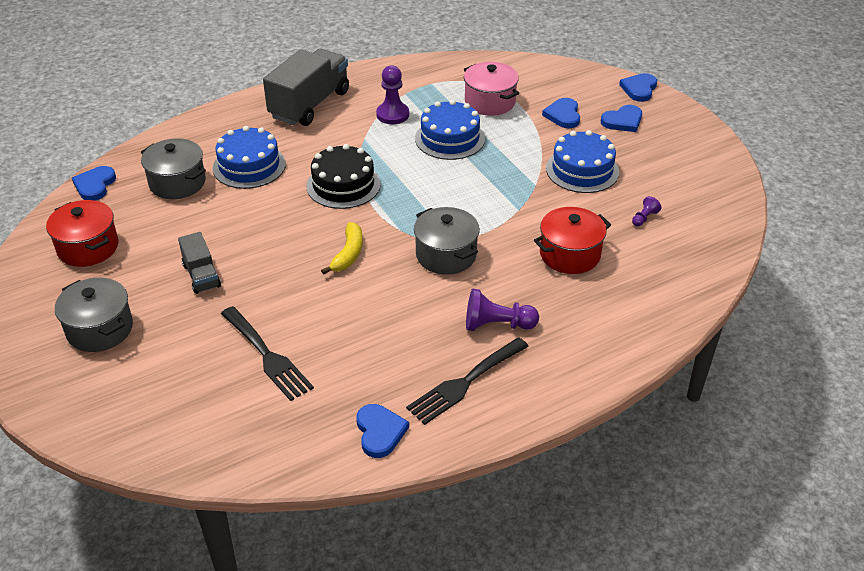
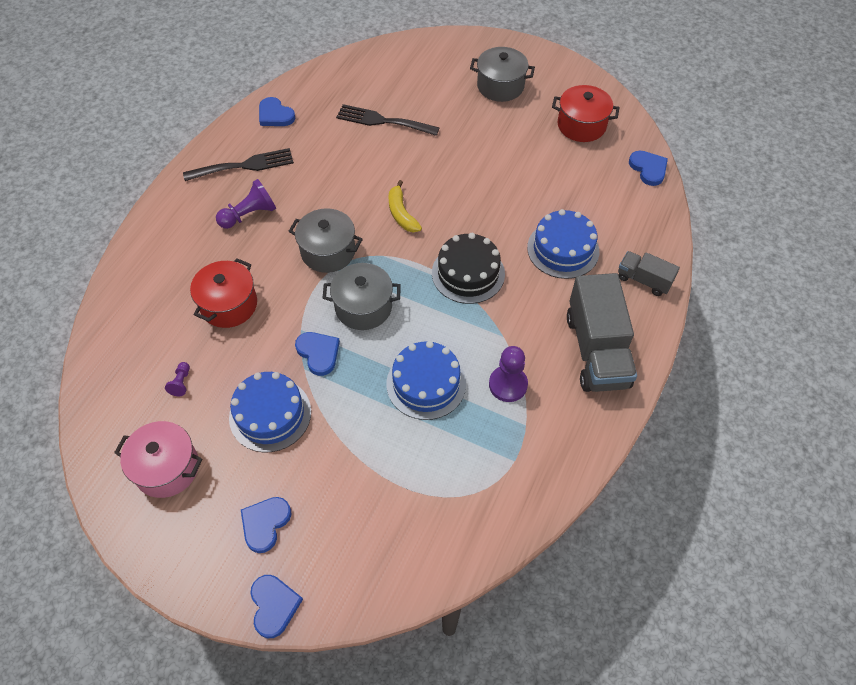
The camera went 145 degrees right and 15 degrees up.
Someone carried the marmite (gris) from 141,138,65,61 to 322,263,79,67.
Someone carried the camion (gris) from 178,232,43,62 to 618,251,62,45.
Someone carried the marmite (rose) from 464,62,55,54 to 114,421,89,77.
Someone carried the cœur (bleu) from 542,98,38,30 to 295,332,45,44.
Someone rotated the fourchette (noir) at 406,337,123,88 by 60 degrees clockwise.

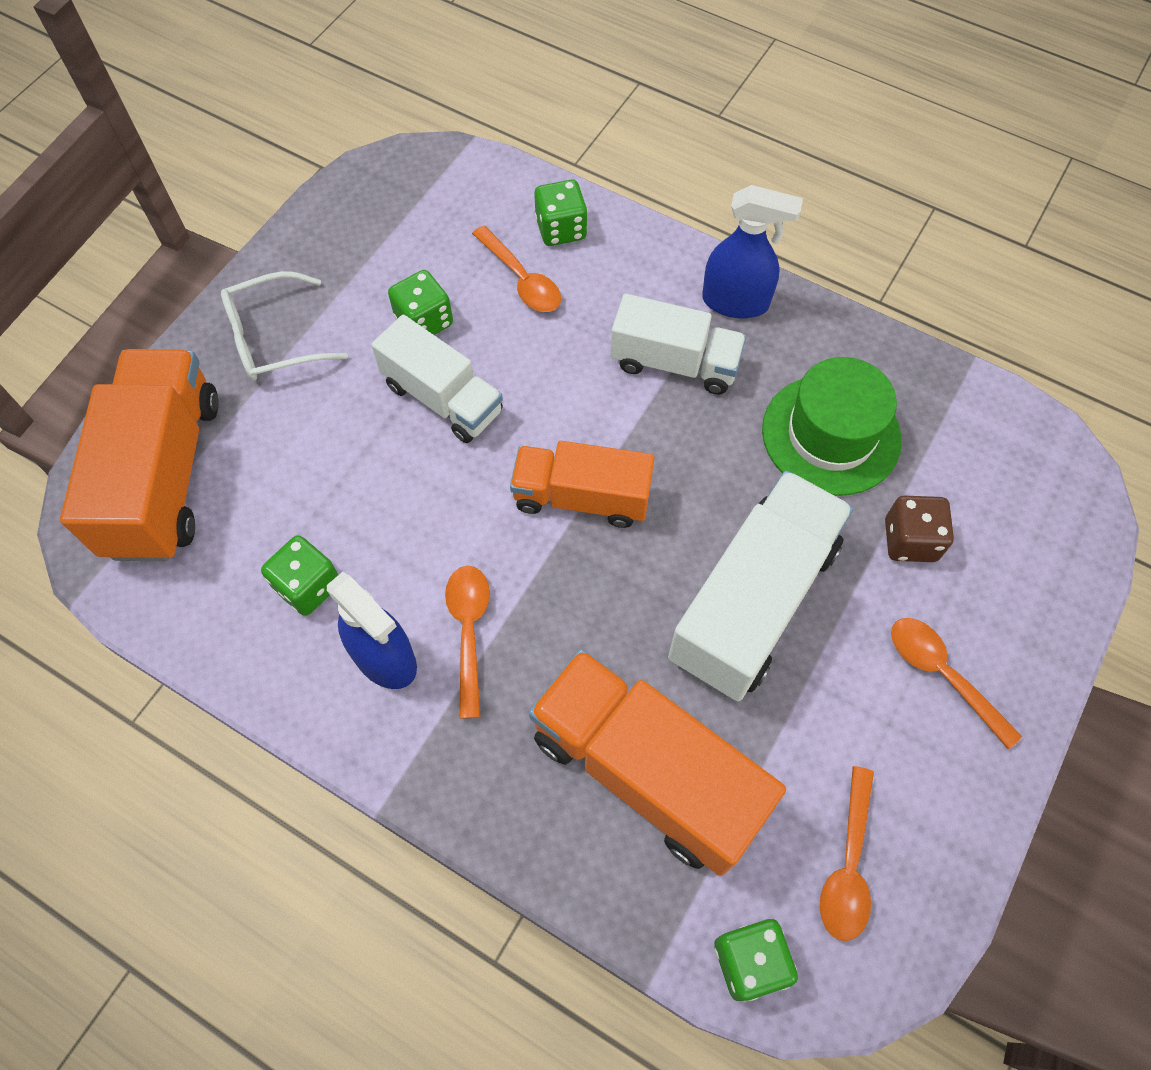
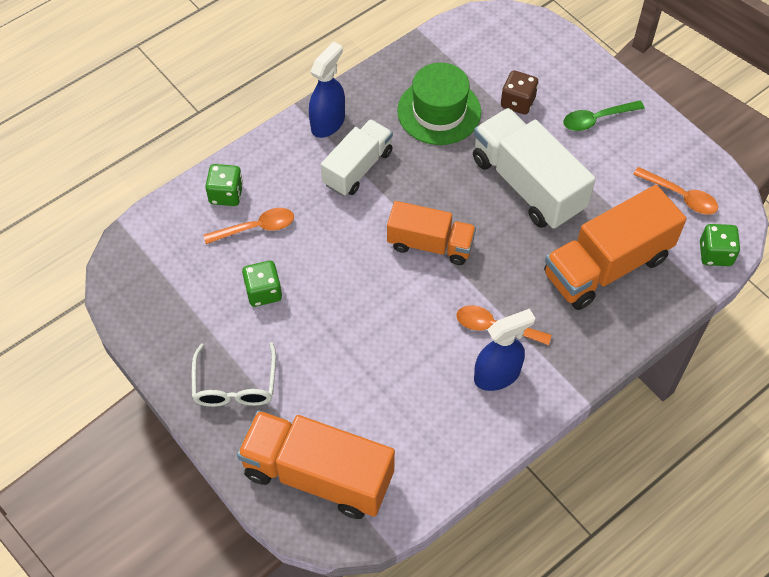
The camera went 70 degrees left and 5 degrees down.
Someone took away the dé (vert) at 261,535,77,81.
Someone took away the camion (blanc) at 371,314,132,129.
Someone repainted the cuillère (orange) at 891,618,131,131, which became the cuillère (vert) at 563,100,82,31.
Someone rotated the camion (orange) at 510,441,145,87 by 105 degrees counterclockwise.

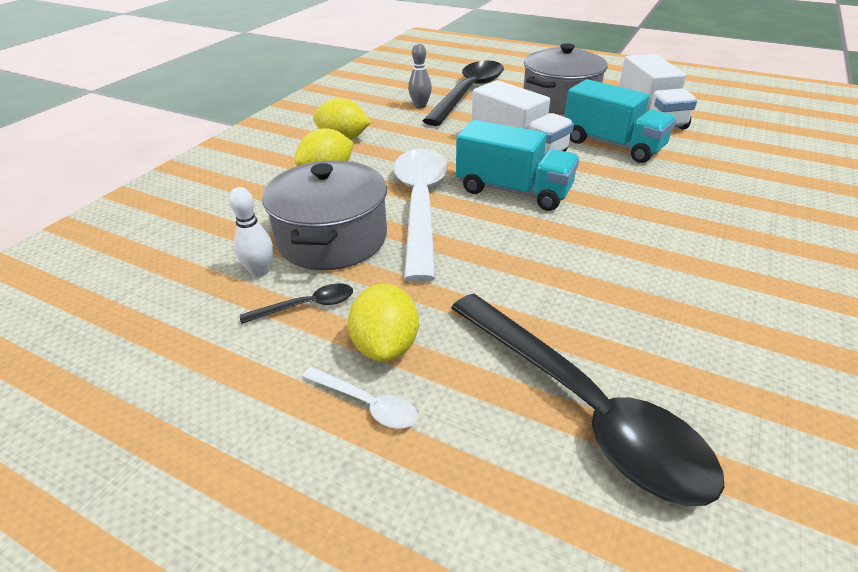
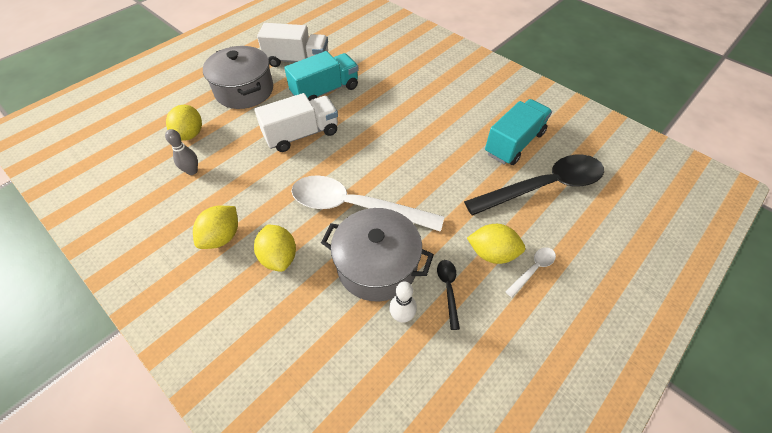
The camera went 75 degrees left and 15 degrees up.
Someone carried the camion (turquoise) from 456,120,123,91 to 485,99,67,66.
Someone swapped the cuillère (noir) at 422,60,82,66 for the citron (jaune) at 166,105,36,36.

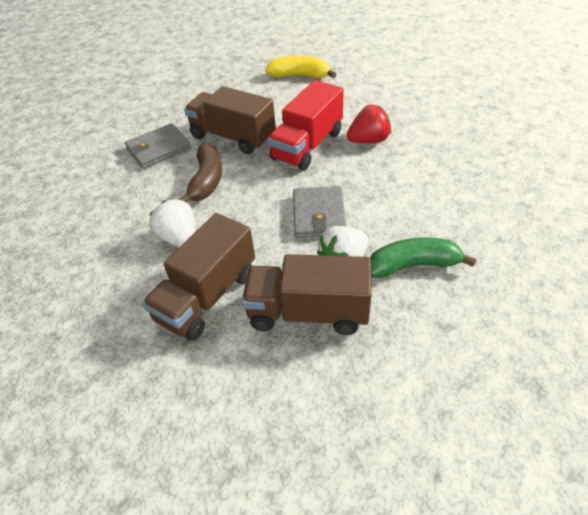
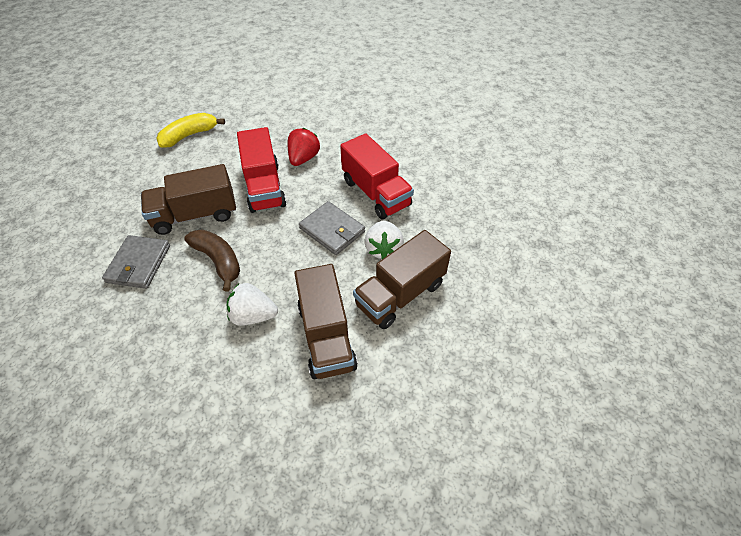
The camera went 50 degrees left and 5 degrees up.
Someone took away the banane (vert) at 370,237,106,41.
Someone put down the camion (rouge) at 340,133,74,86.

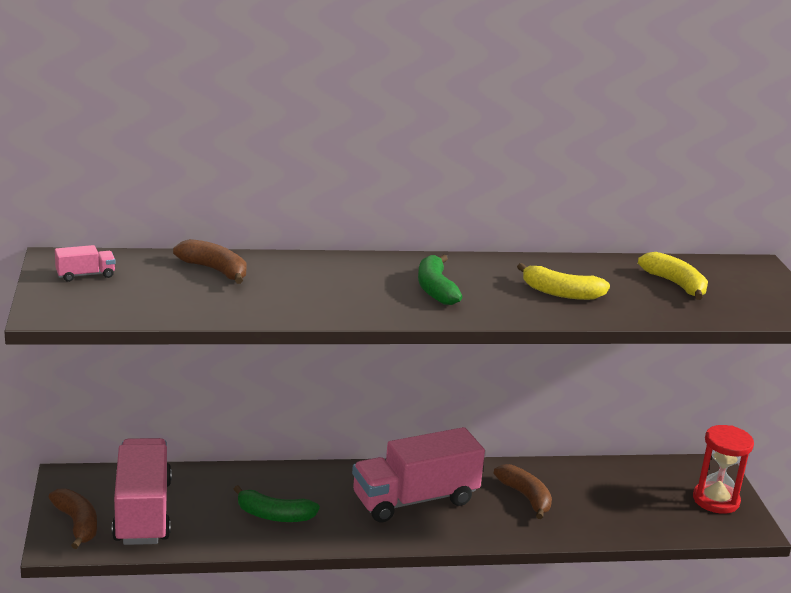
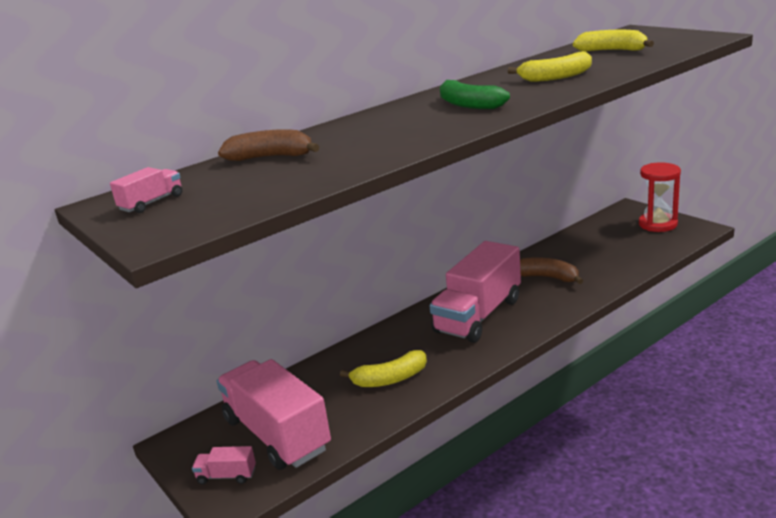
The camera went 25 degrees left and 0 degrees up.
Someone swapped the banane (marron) at 48,488,49,61 for the camion (rose) at 192,446,64,39.
Someone repainted the banane (vert) at 234,485,86,37, which became the banane (jaune) at 340,350,87,37.

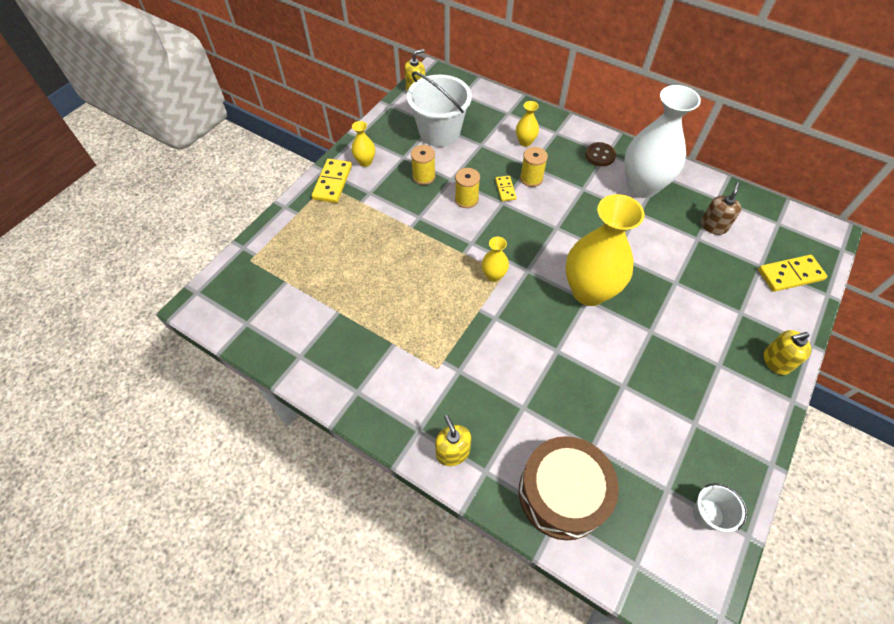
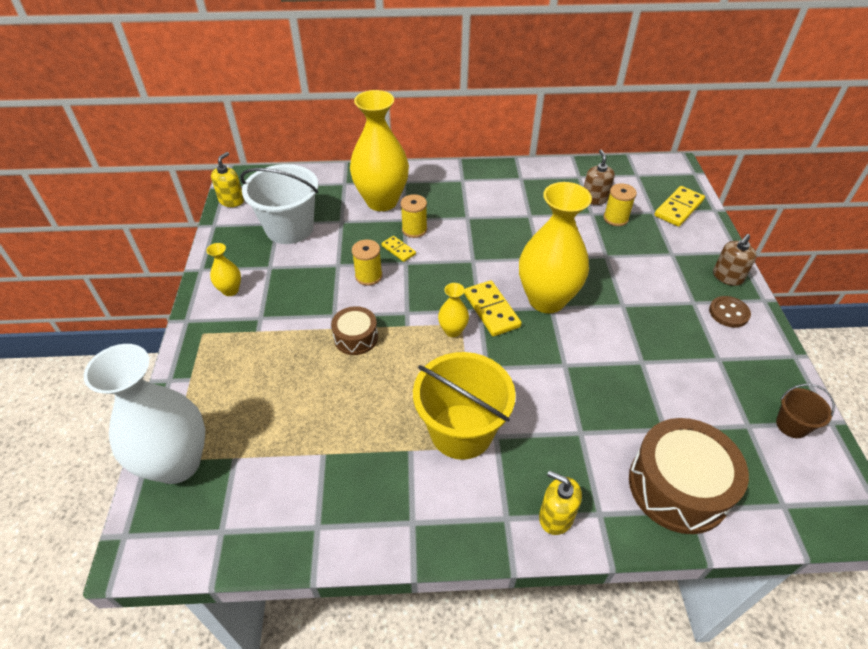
The camera went 35 degrees left and 10 degrees down.
Someone put down the tambour (marron) at 331,306,47,49.
Someone put down the seau (jaune) at 413,352,103,108.
Someone carried the domino (jaune) from 312,159,40,44 to 464,280,58,56.
Someone carried the bobine (jaune) from 411,145,25,40 to 603,183,34,43.
Someone carried the bouton (marron) from 585,142,31,24 to 709,296,42,32.
Someone carried the vase (blanc) from 624,85,77,113 to 84,344,121,140.
Someone repainted the seau (blanc) at 693,483,55,49, which became the seau (marron) at 776,384,59,54.
Someone repainted the distributeur de savon (jaune) at 763,330,48,45, which became the distributeur de savon (marron) at 713,234,44,52.
Someone scaled the vase (jaune) at 516,101,23,46 by 2.27.

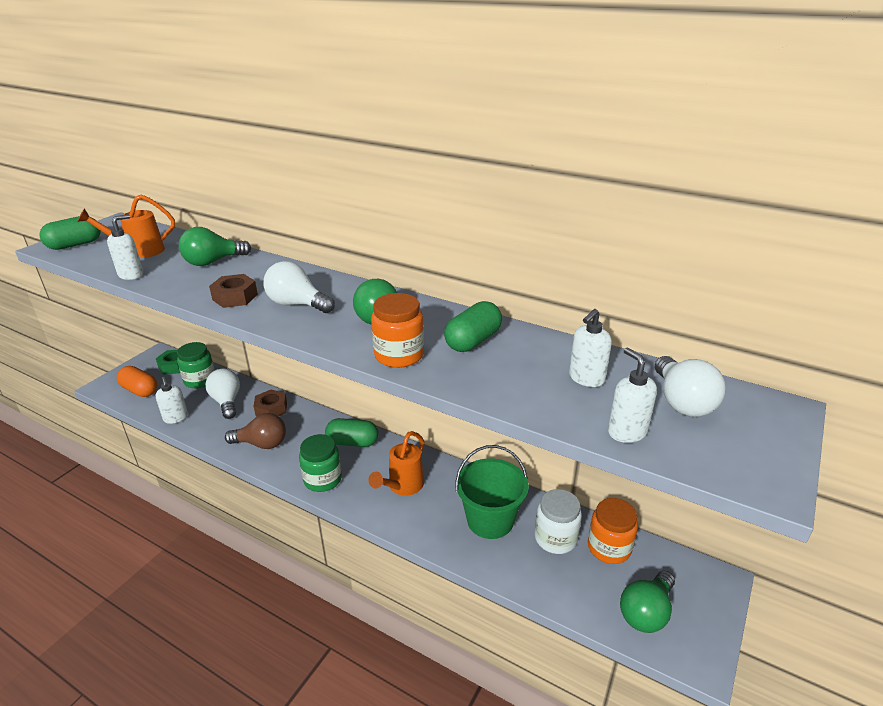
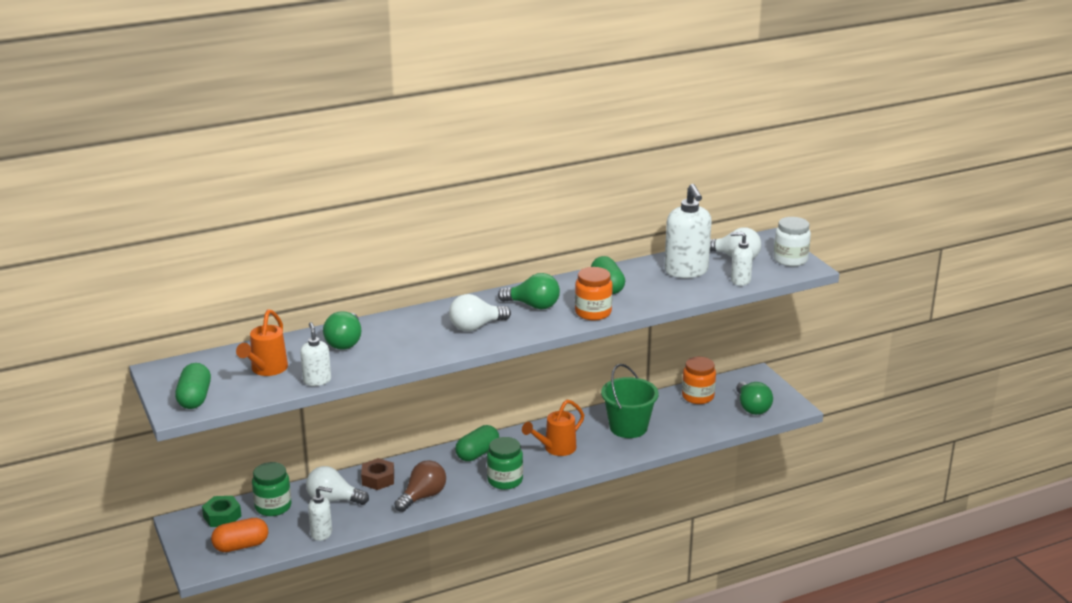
The camera went 55 degrees left and 5 degrees down.
Someone took away the écrou (marron) at 209,274,49,34.
Someone carried the bocal (blanc) from 535,489,47,65 to 774,217,37,49.
Someone rotated the arrosoir (orange) at 368,431,56,65 by 75 degrees clockwise.
Someone scaled the distributeur de savon (blanc) at 569,309,43,78 by 1.81.

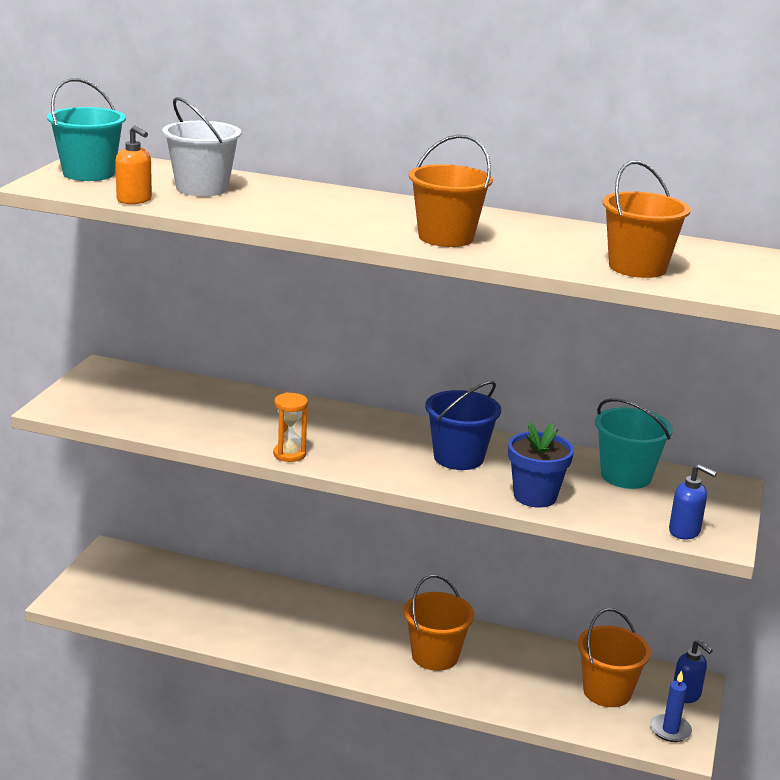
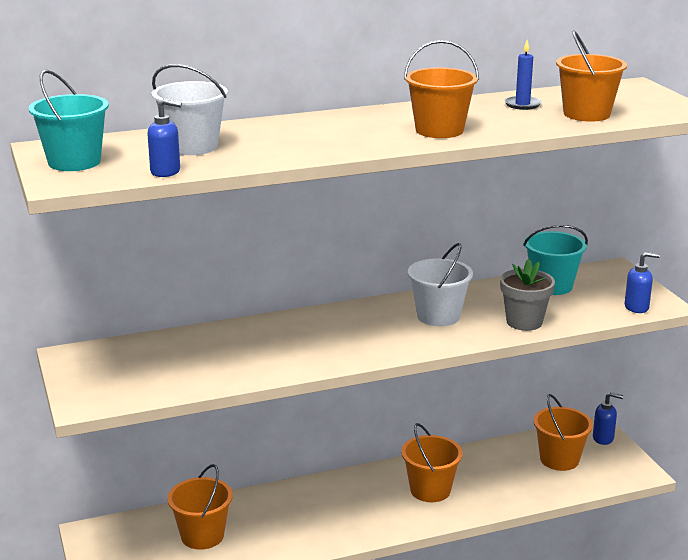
The camera went 35 degrees left and 0 degrees up.
Someone took away the sablier (orange) at 273,393,35,69.
Someone put down the seau (orange) at 167,464,66,86.
Someone carried the bougie (bleu) from 651,670,41,72 to 504,40,38,70.
Someone repainted the distributeur de savon (orange) at 115,125,37,79, which became the distributeur de savon (bleu) at 147,99,35,78.
Someone repainted the seau (bleu) at 425,381,76,89, which became the seau (blanc) at 408,243,65,83.
Someone repainted the pot de fleurs (bleu) at 508,422,66,86, which became the pot de fleurs (gris) at 500,259,55,72.

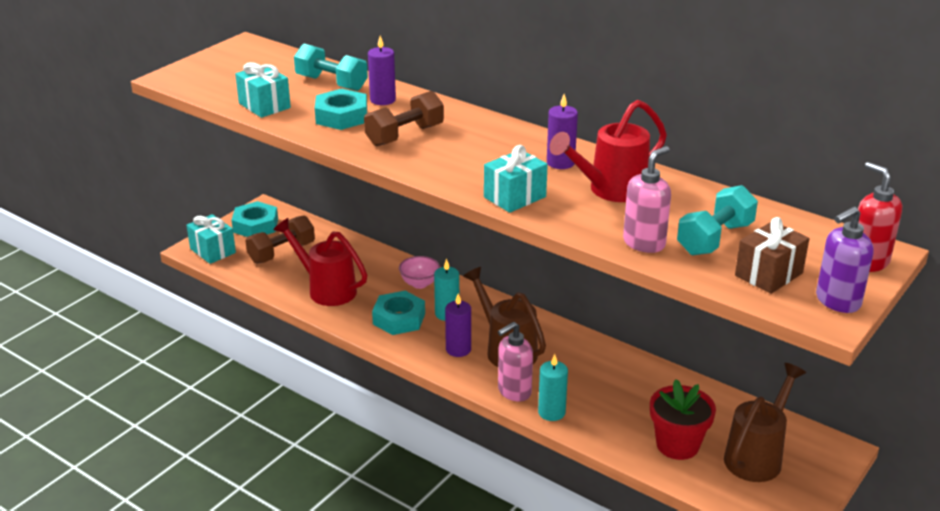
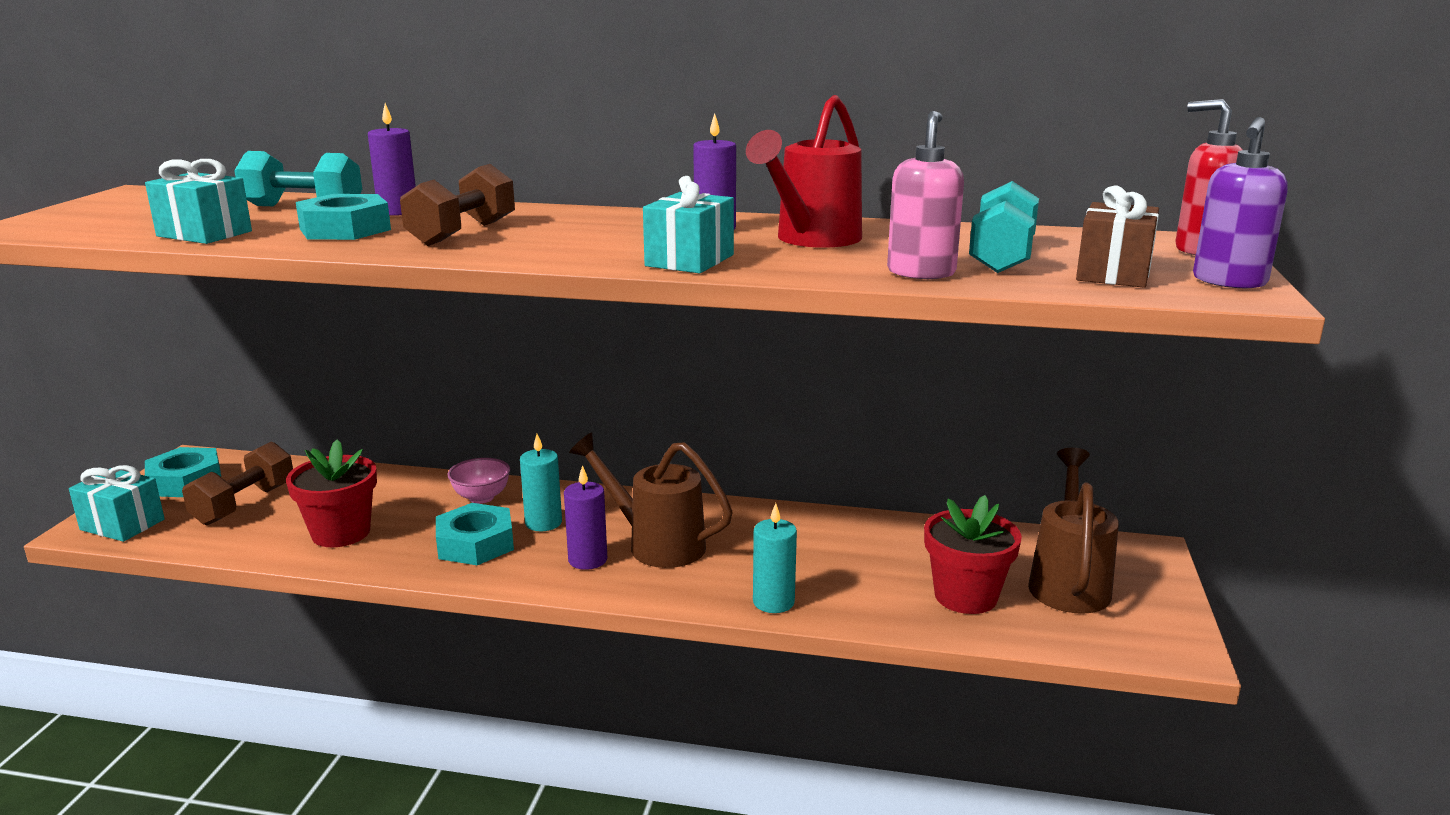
The camera went 25 degrees left and 10 degrees down.
Someone took away the distributeur de savon (rose) at 498,322,35,80.
Someone swapped the arrosoir (rouge) at 273,218,94,88 for the pot de fleurs (rouge) at 286,439,91,108.

